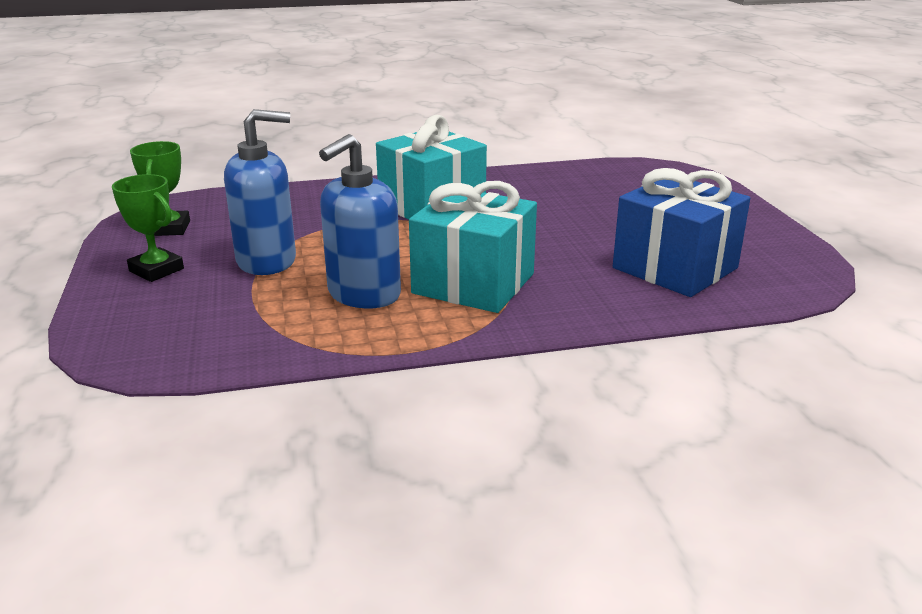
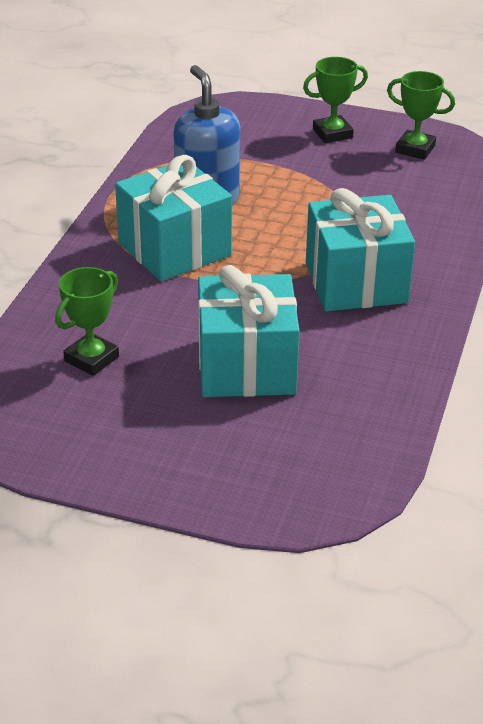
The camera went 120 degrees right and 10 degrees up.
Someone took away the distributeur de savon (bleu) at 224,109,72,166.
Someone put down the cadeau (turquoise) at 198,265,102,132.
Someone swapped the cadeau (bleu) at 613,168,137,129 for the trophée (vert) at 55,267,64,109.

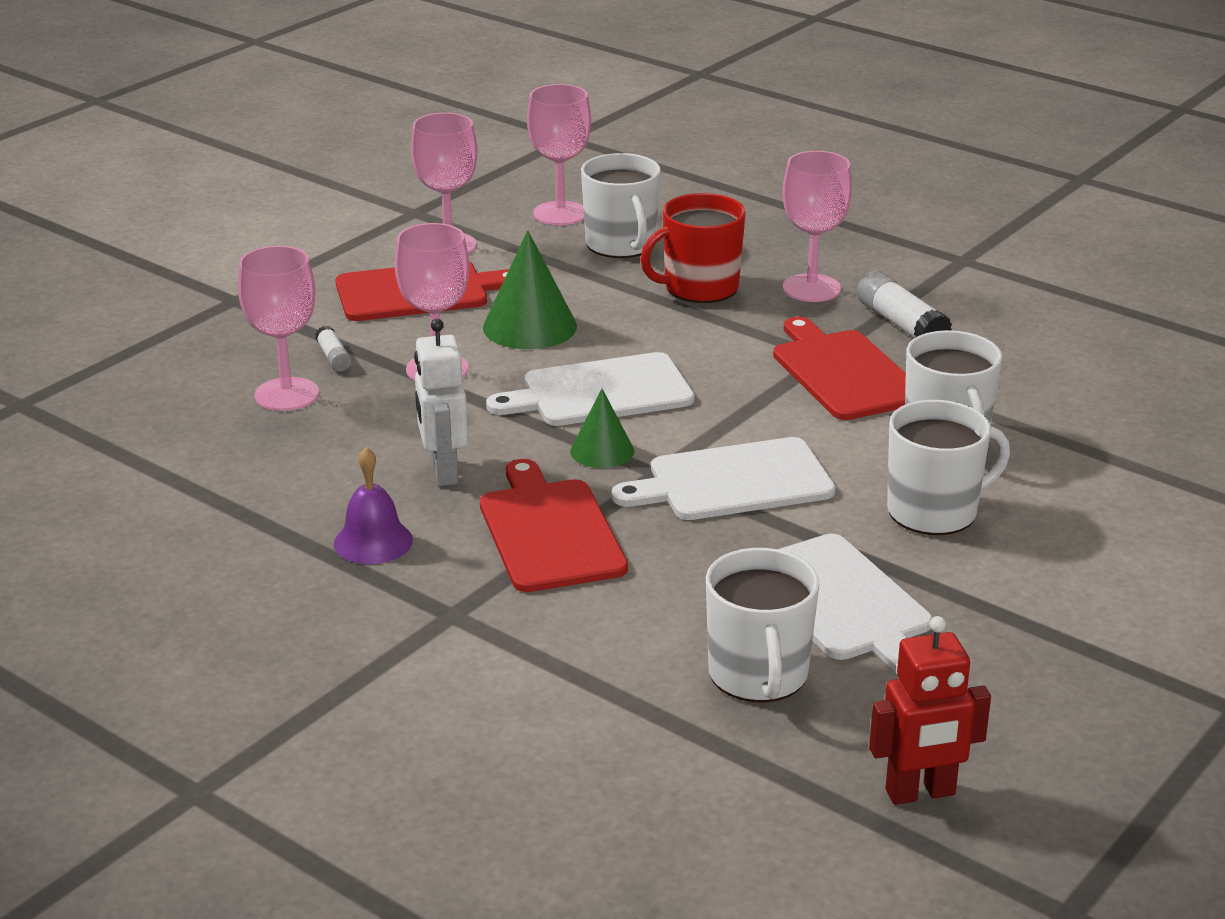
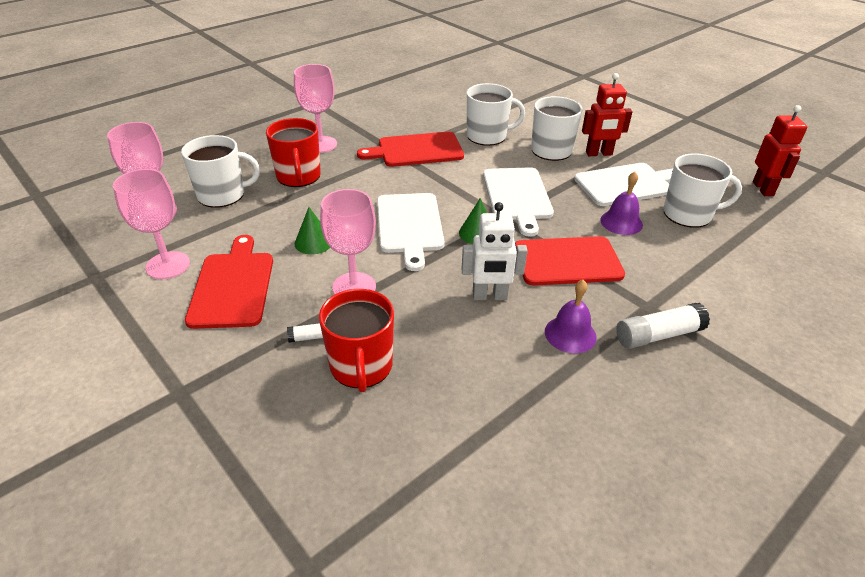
The camera went 80 degrees left and 10 degrees up.
Someone put down the robot (rouge) at 582,73,50,83.
Someone put down the cloche (violet) at 600,172,43,63.
Someone carried the bâton de colle (blanc) from 857,271,95,67 to 616,303,94,46.
Someone swapped the verre à pied (rose) at 238,246,81,165 for the tasse (rouge) at 319,289,75,103.
Someone scaled the cône (vert) at 483,230,94,119 by 0.61.

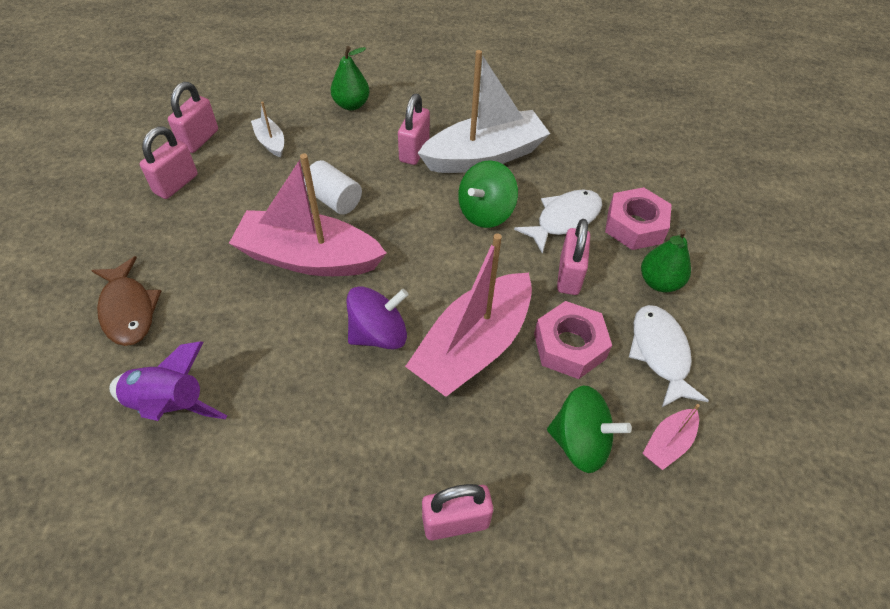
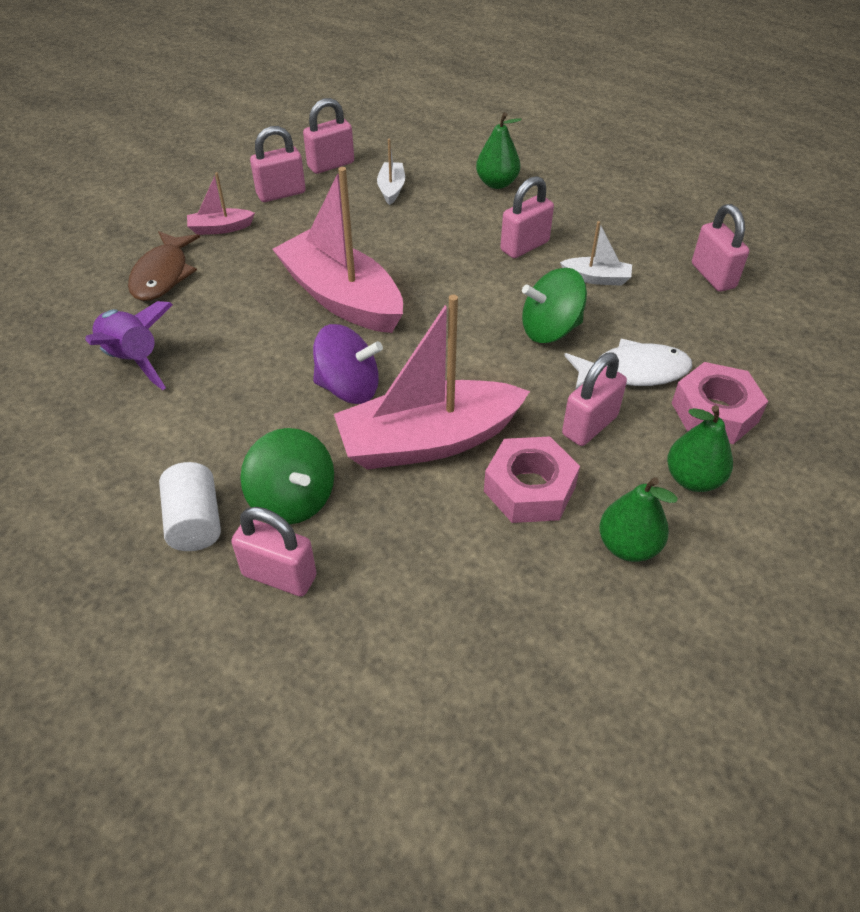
The camera went 35 degrees right and 5 degrees down.
Someone put down the cadenas (rose) at 692,204,57,88.
Someone carried the cylindre (blanc) from 304,160,58,55 to 159,462,62,89.
Someone carried the toupie (vert) from 547,386,85,87 to 241,428,93,96.
Someone carried the bateau (rose) from 642,404,58,66 to 187,172,68,63.
Someone swapped the poisson (blanc) at 629,305,80,102 for the poire (vert) at 599,477,79,85.
Someone scaled the bateau (blanc) at 418,50,132,123 by 0.44.

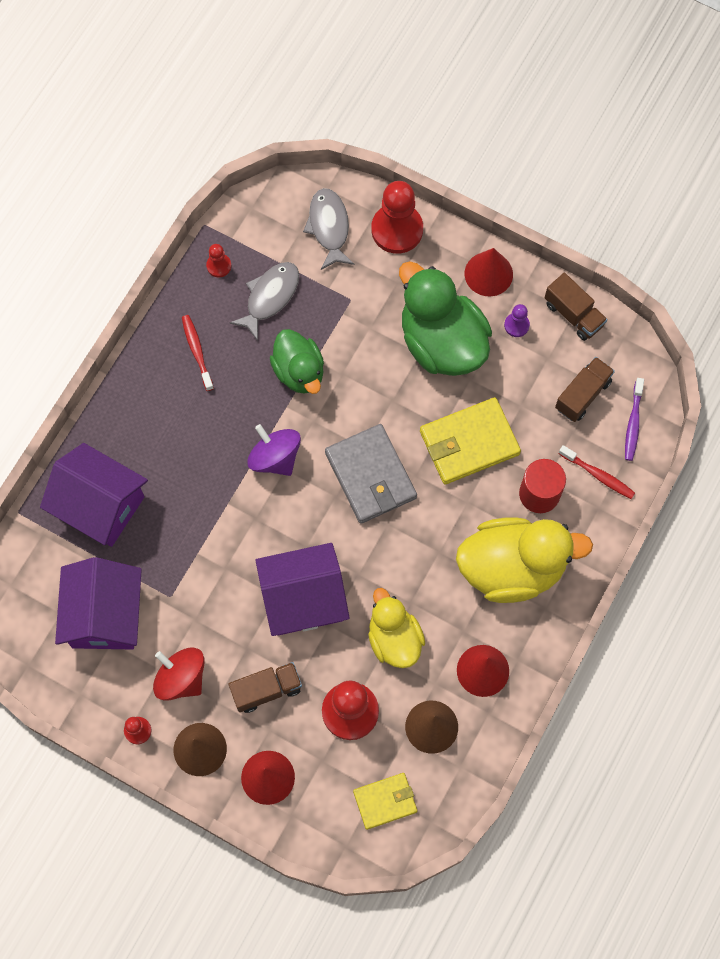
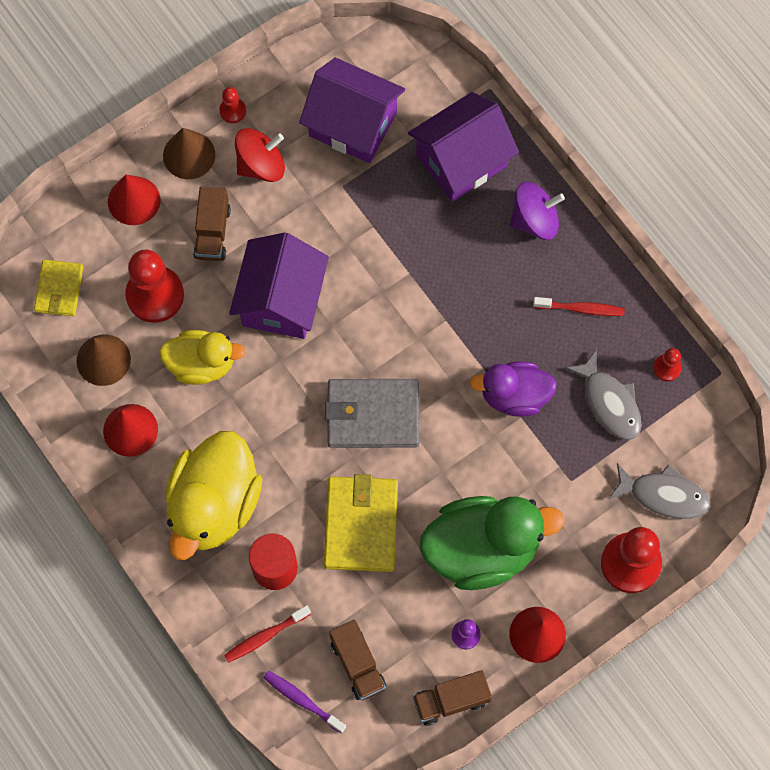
The camera went 115 degrees right and 0 degrees up.
Someone carried the toupie (violet) from 247,424,54,52 to 510,182,55,58.
Someone repainted the canard (vert) at 270,329,54,65, which became the canard (violet) at 470,361,87,56.

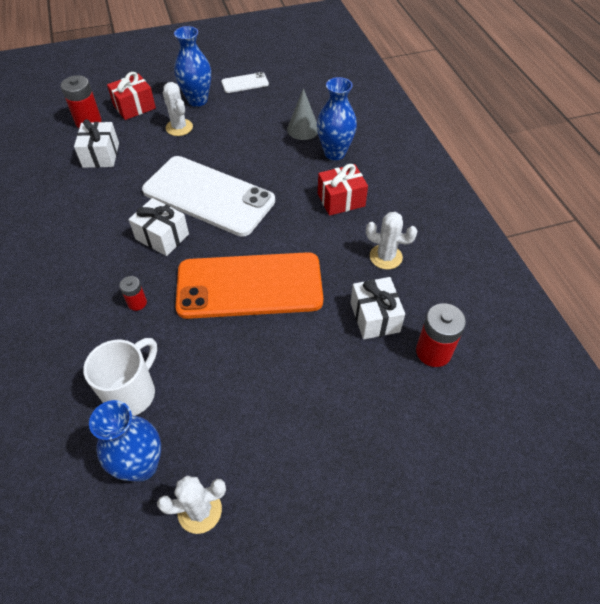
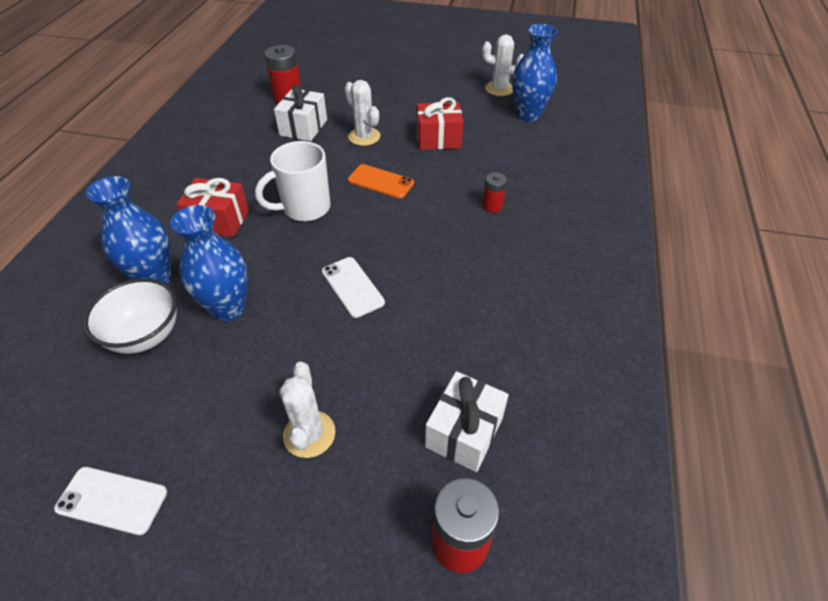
The camera went 150 degrees left and 5 degrees down.
Someone took away the cadeau (blanc) at 128,198,61,58.
Someone carried the tasse (blanc) from 83,338,74,78 to 255,141,76,80.
Someone carried the cadeau (rouge) from 107,72,49,48 to 417,97,46,53.
Someone carried the vase (bleu) from 174,26,37,81 to 170,205,78,116.
Someone carried the cactus (blanc) from 366,212,51,58 to 345,80,35,66.
Someone swapped the cône (gris) at 287,88,31,52 for the bol (blanc) at 83,278,94,76.
Someone scaled the téléphone (blanc) at 142,156,133,81 by 0.42.
Someone scaled the téléphone (orange) at 175,252,148,67 by 0.42.

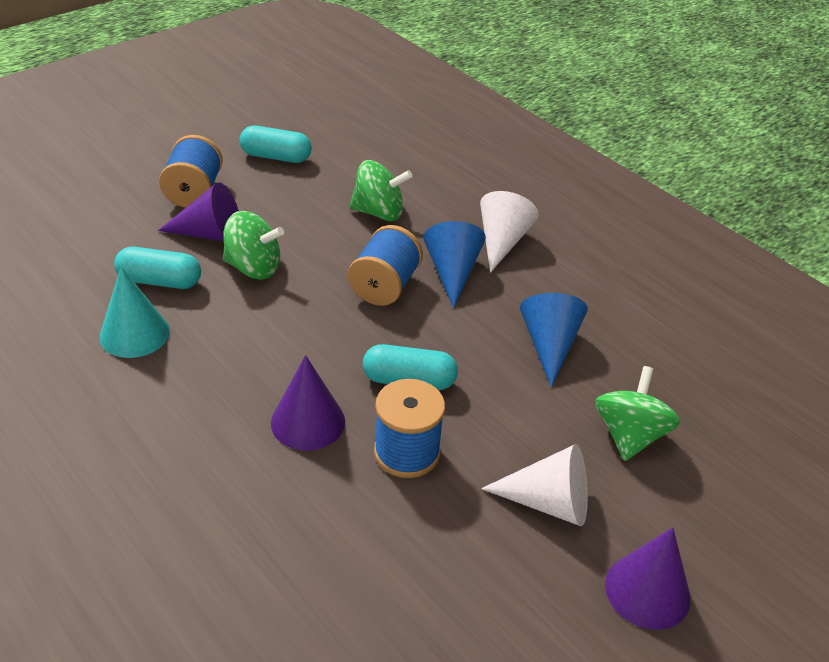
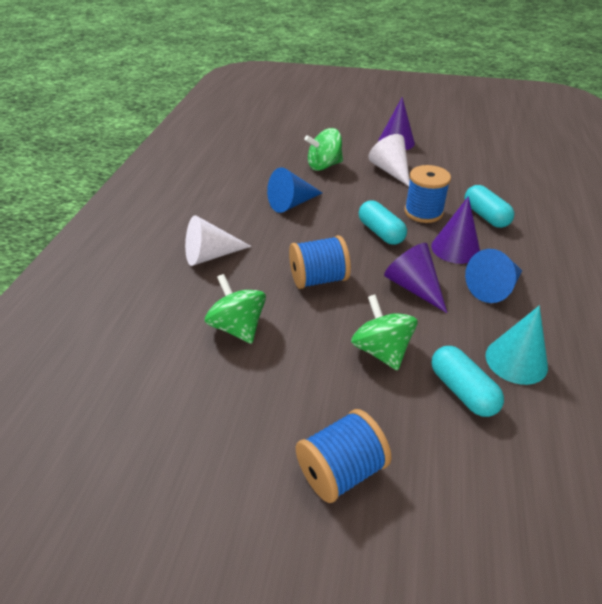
The camera went 125 degrees left and 0 degrees up.
Someone carried the cône (violet) from 158,183,81,58 to 384,243,63,70.
Someone carried the gélule (turquoise) from 239,126,73,37 to 464,185,50,43.
Someone carried the cône (bleu) from 423,221,63,87 to 465,249,57,54.

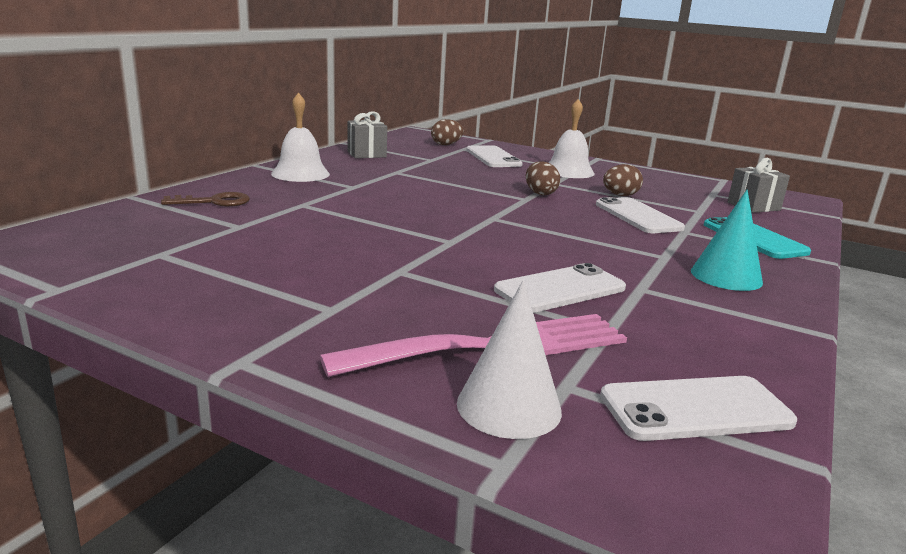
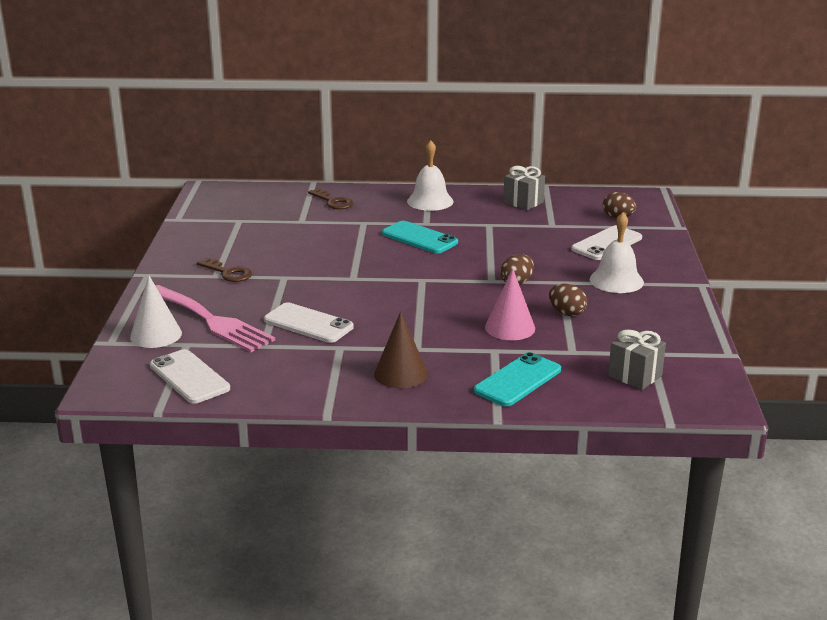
The camera went 65 degrees right and 5 degrees up.
Someone put down the clé (marron) at 197,258,55,24.
Someone put down the téléphone (turquoise) at 382,221,76,33.
Someone swapped the téléphone (blanc) at 596,197,89,36 for the cône (rose) at 485,269,50,71.
Someone repainted the cône (turquoise) at 691,190,72,101, which became the cône (marron) at 374,311,54,77.

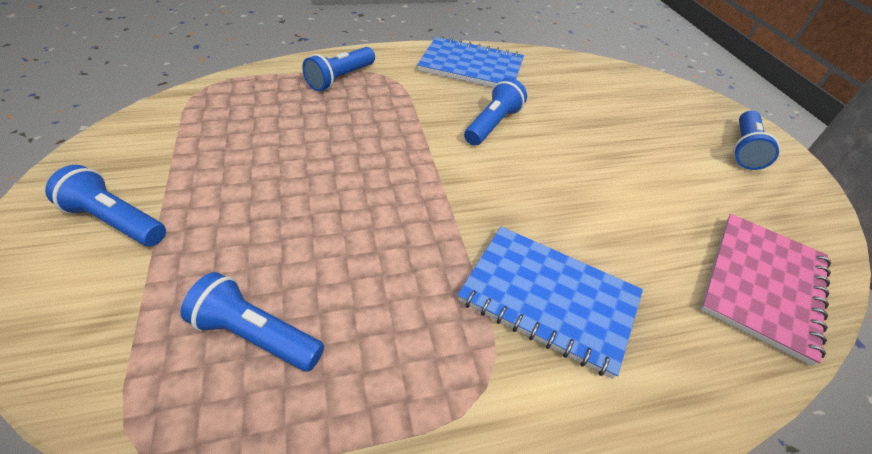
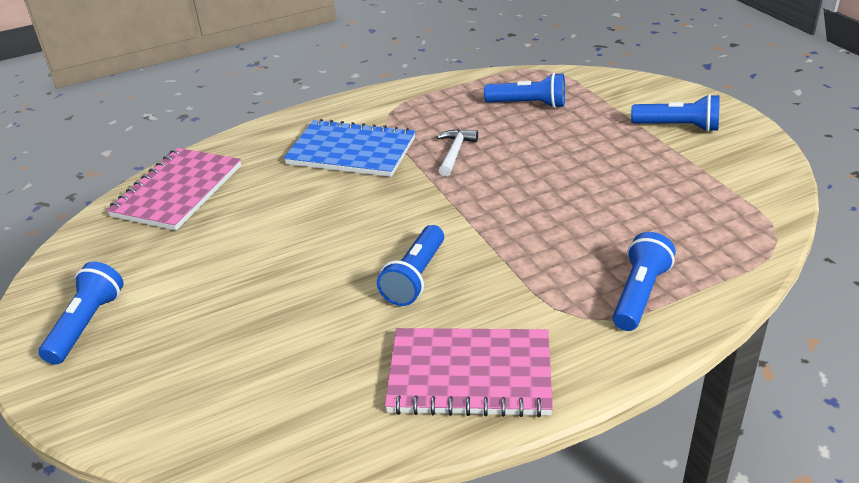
The camera went 175 degrees right and 10 degrees down.
Someone put down the marteau (blanc) at 437,129,41,48.
Someone repainted the carnet (bleu) at 417,36,107,51, which became the carnet (rose) at 385,328,168,89.

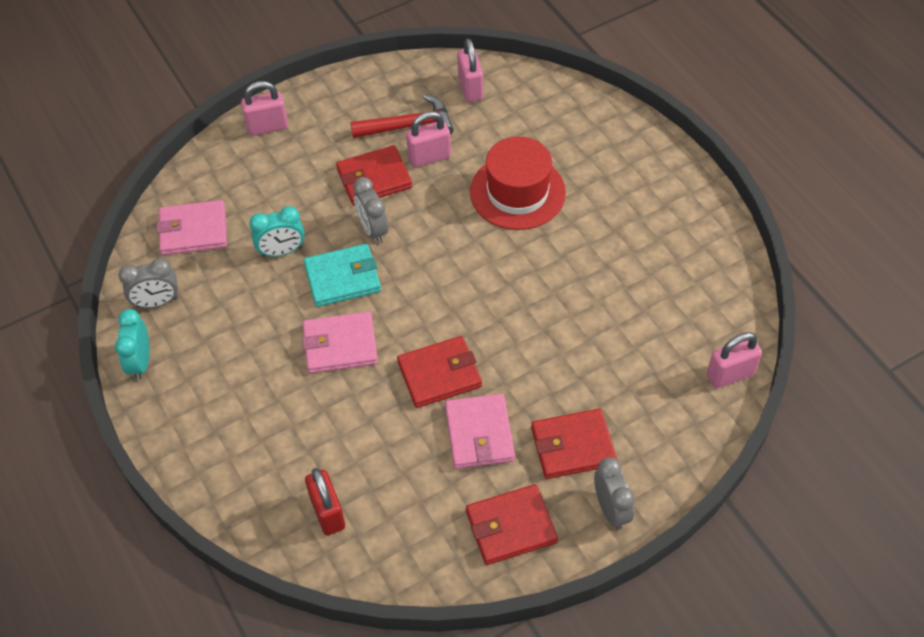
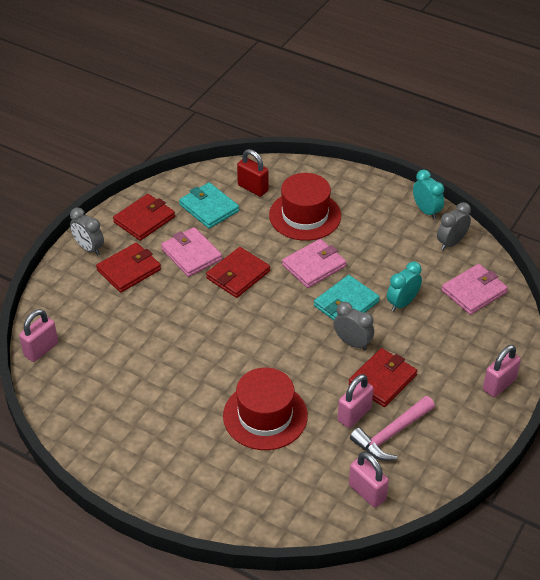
The camera went 150 degrees right and 10 degrees down.
Someone put down the portefeuille (turquoise) at 179,182,60,47.
Someone put down the chapeau (rouge) at 269,173,72,68.
Someone repainted the marteau (rouge) at 350,94,104,44, which became the marteau (rose) at 350,396,85,65.

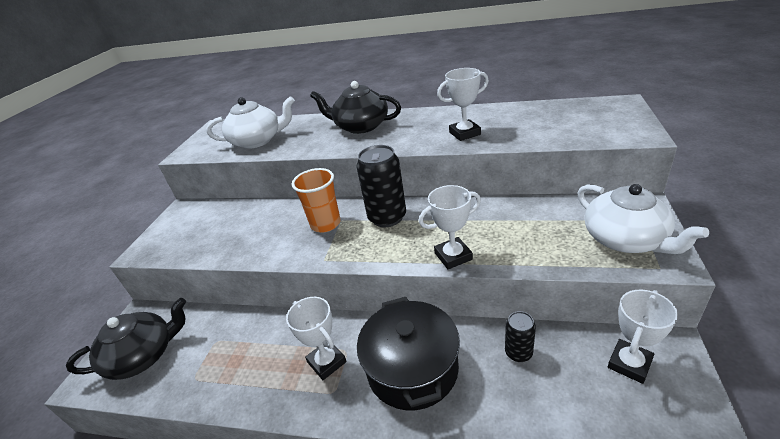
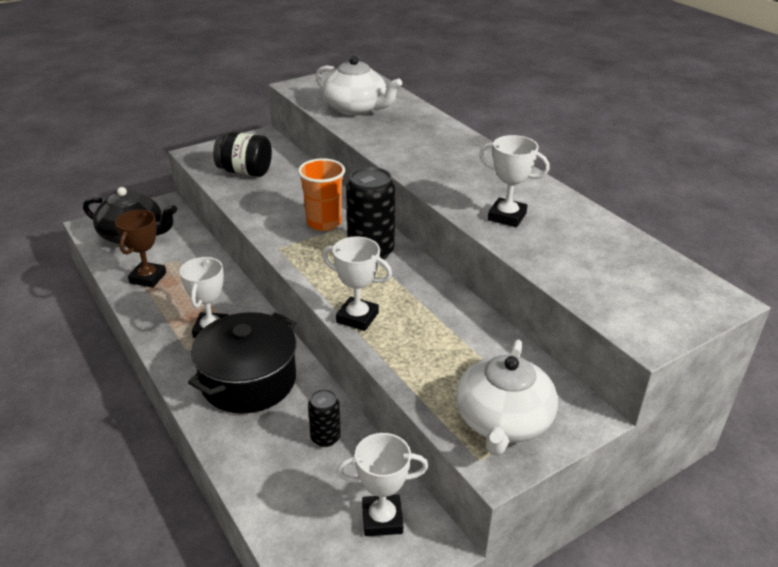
The camera went 40 degrees right and 0 degrees up.
Someone took away the théière (noir) at 310,81,91,53.
Someone put down the trophée (marron) at 115,210,51,78.
Someone put down the bocal (noir) at 213,132,59,45.

